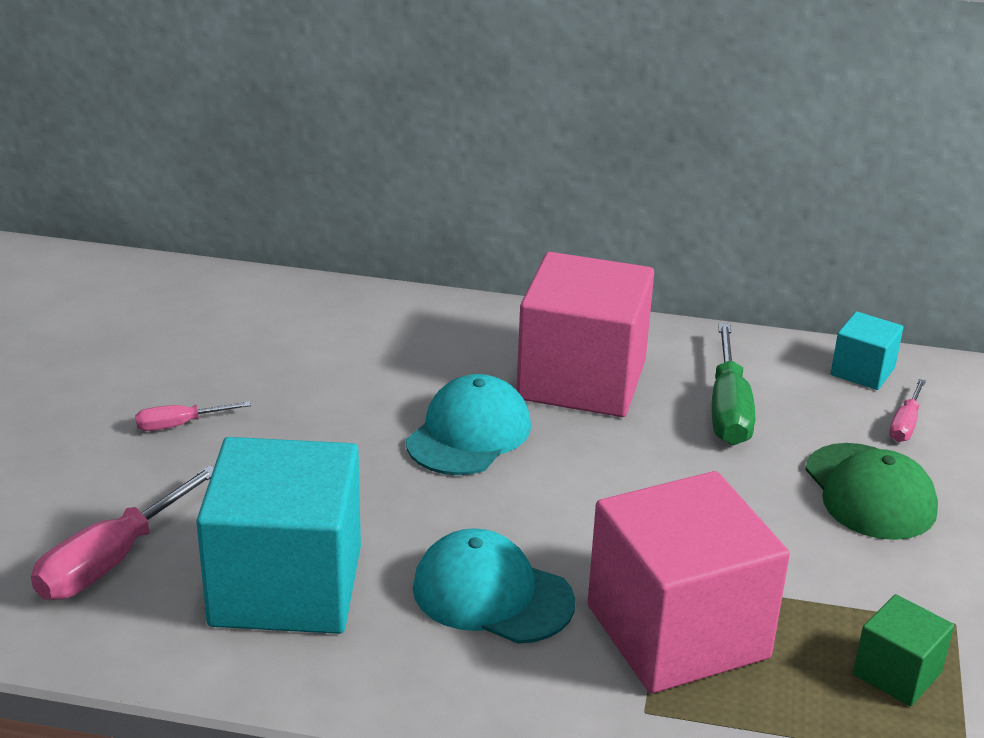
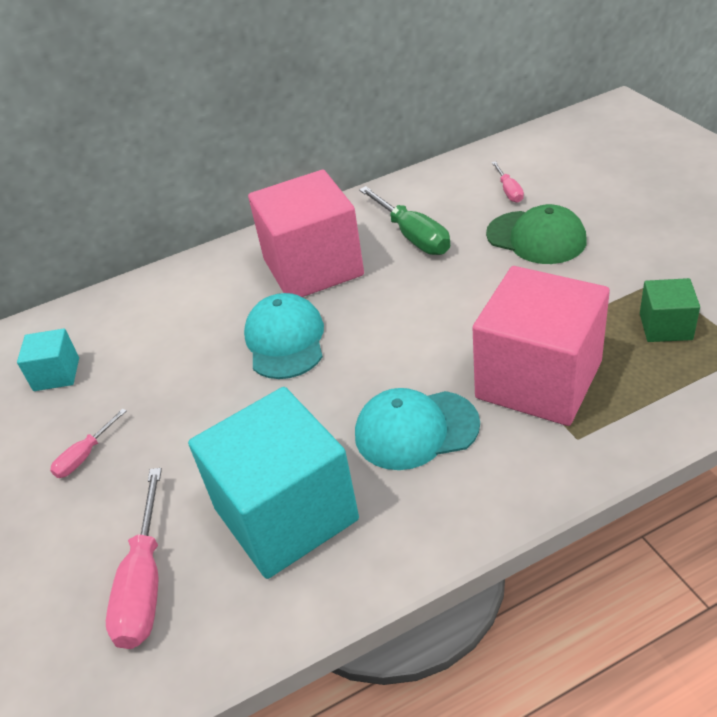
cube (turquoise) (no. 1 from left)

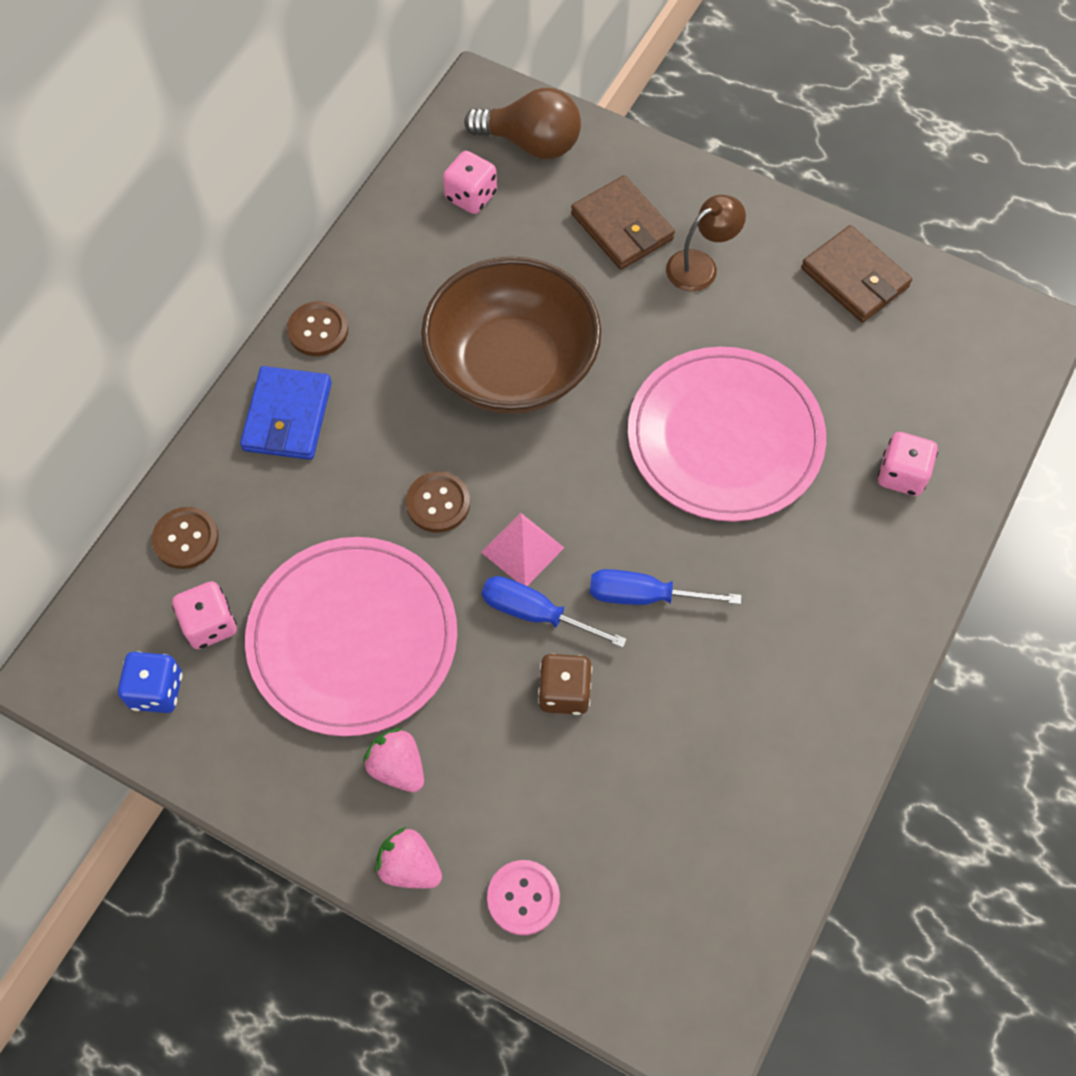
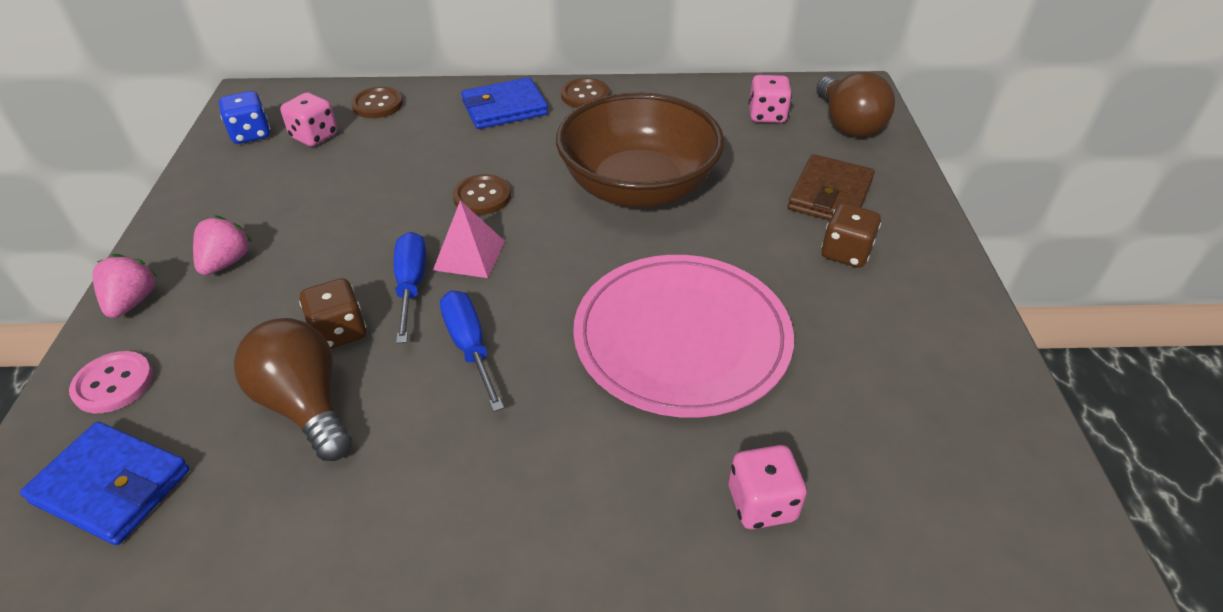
assiette (rose) (no. 1 from left in the first image)
portefeuille (marron) (no. 2 from left in the first image)
portefeuille (bleu) (no. 1 from left)
ampoule (marron) (no. 1 from left)
dé (marron) (no. 2 from left)

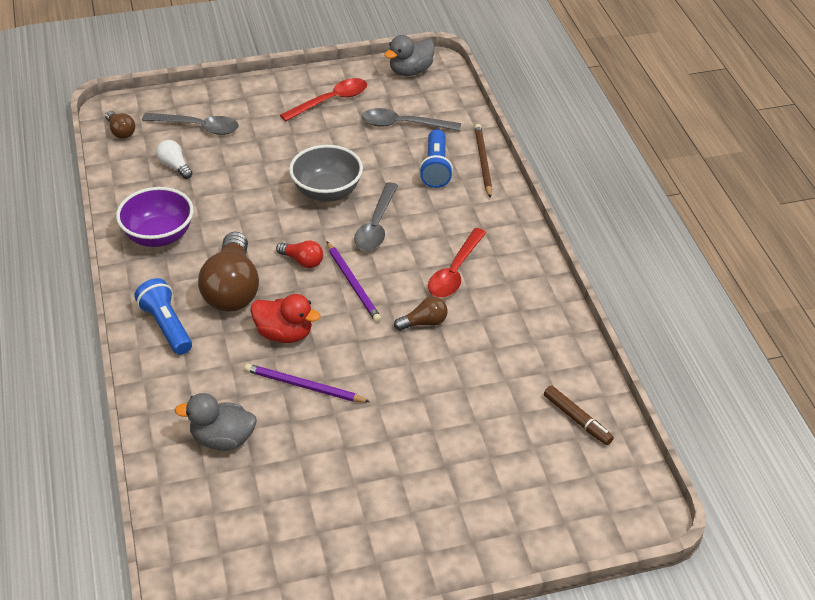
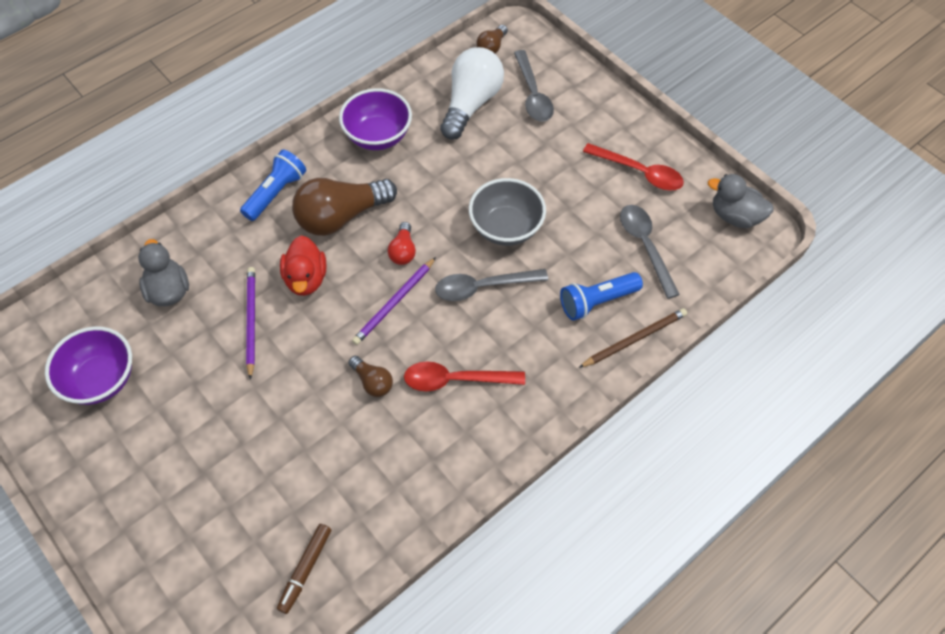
bol (violet) (no. 1 from left)
ampoule (blanc)

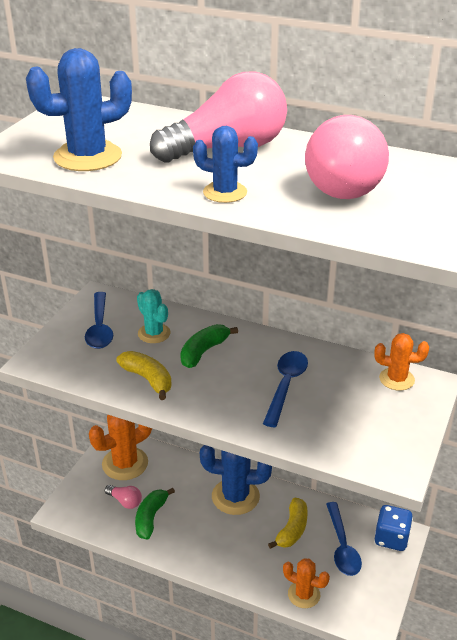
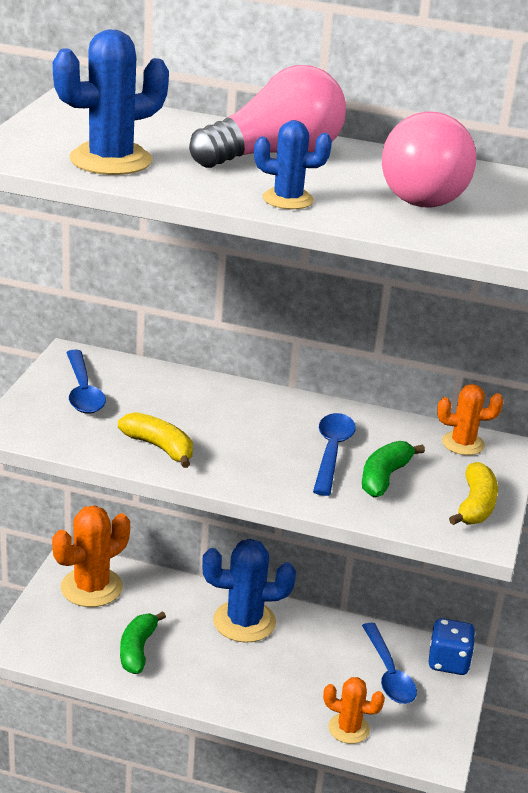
ampoule (rose) (no. 1 from left in the first image)
cactus (turquoise)
banane (vert) (no. 2 from left)
banane (jaune) (no. 2 from left)

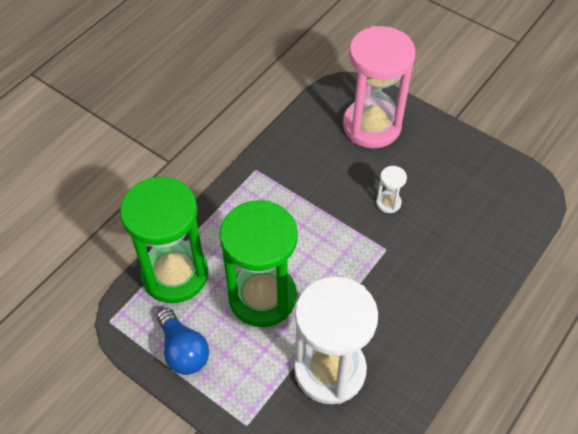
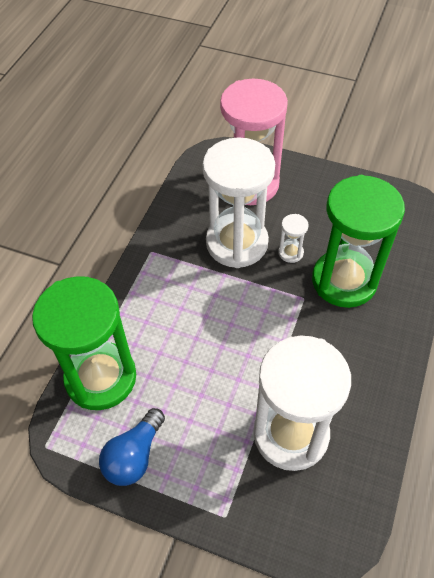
sablier (blanc) (no. 1 from left)
sablier (vert) (no. 2 from left)
ampoule (bleu)

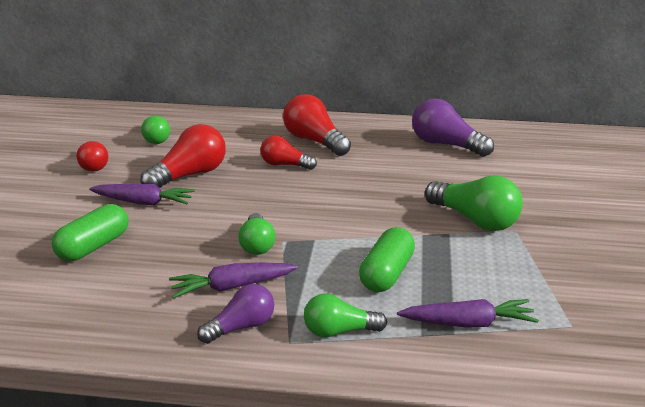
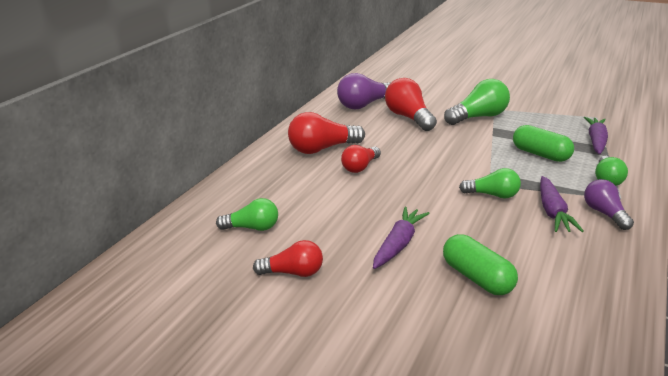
ampoule (rouge) (no. 4 from left)

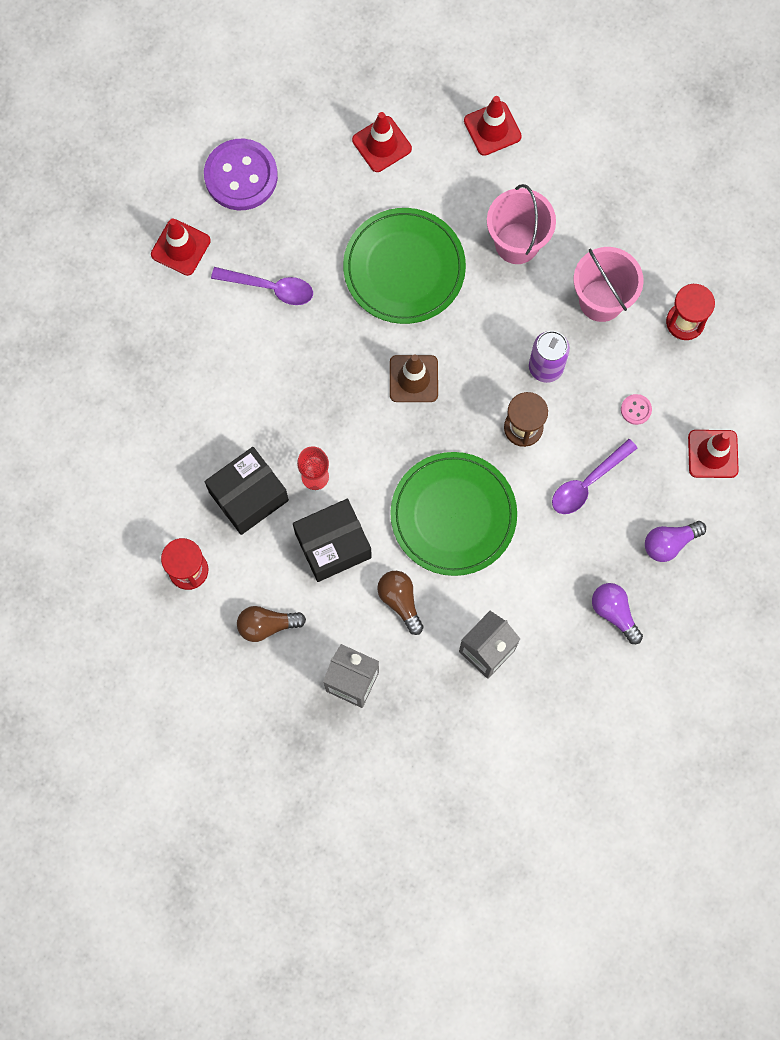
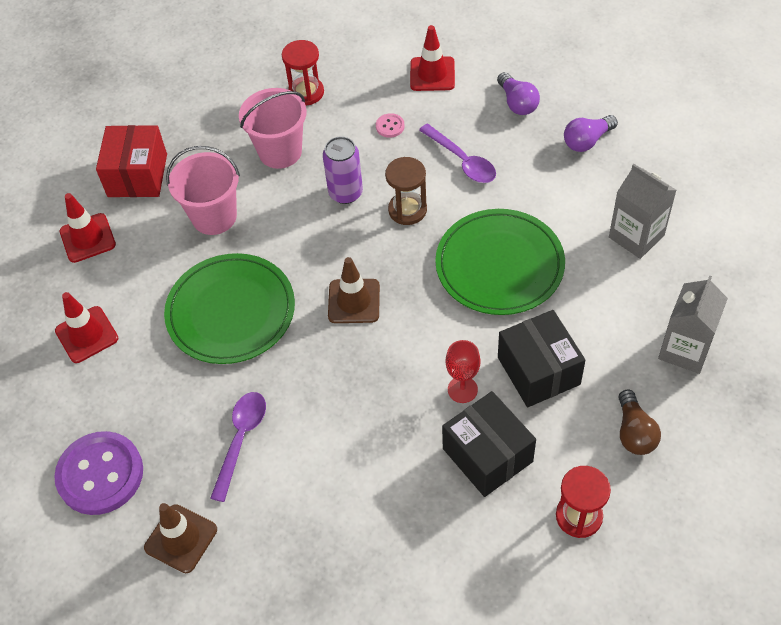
ampoule (marron) (no. 2 from left in the first image)
boîte (rouge)
cône de chantier (marron) (no. 1 from left)

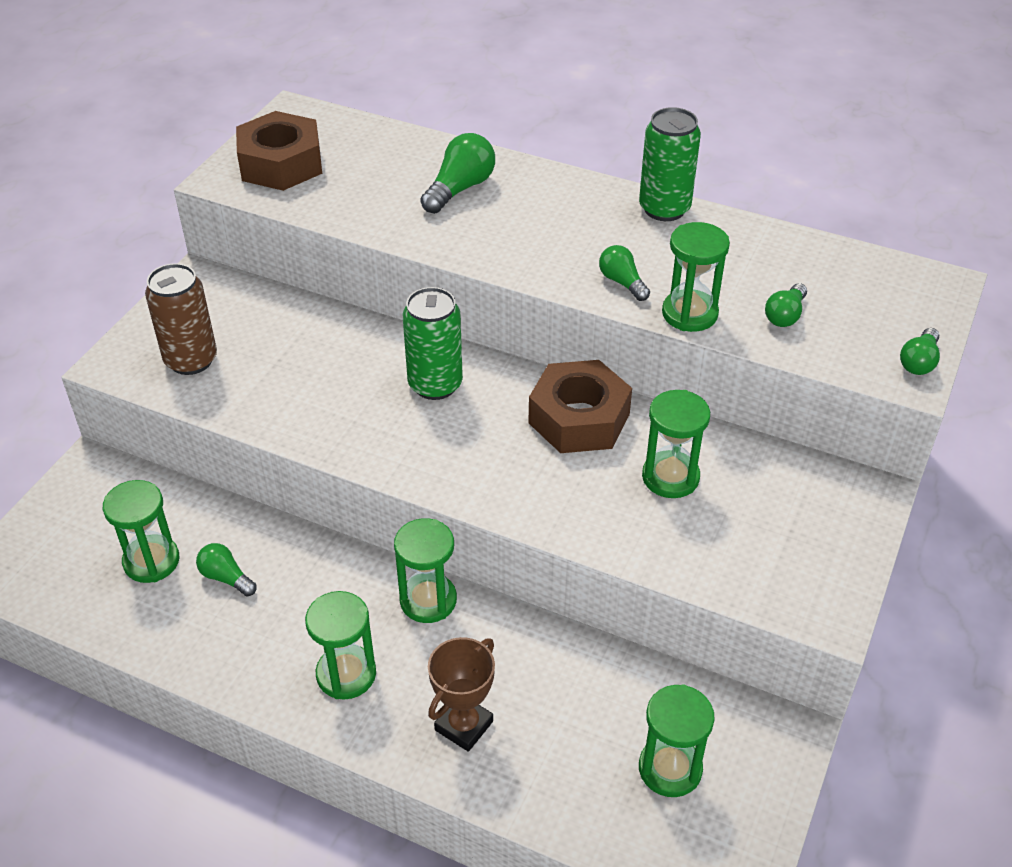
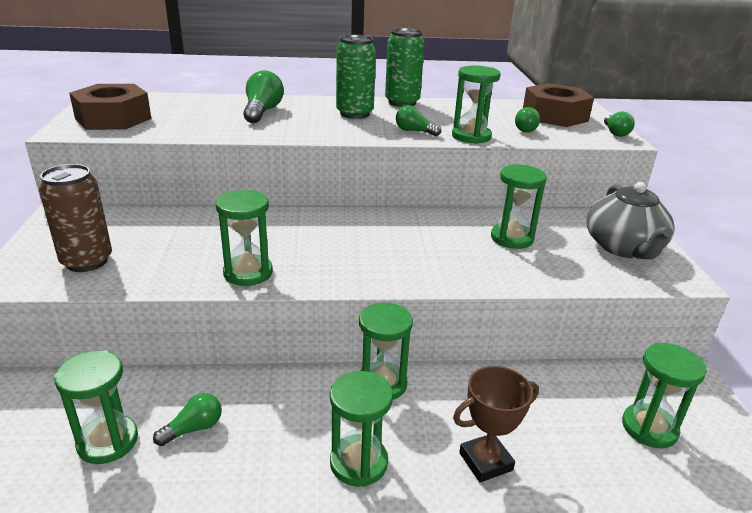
sablier (vert) (no. 2 from left)
théière (gris)
canette (vert) (no. 1 from left)
écrou (marron) (no. 2 from left)
ampoule (vert) (no. 1 from left)
trophée (marron)

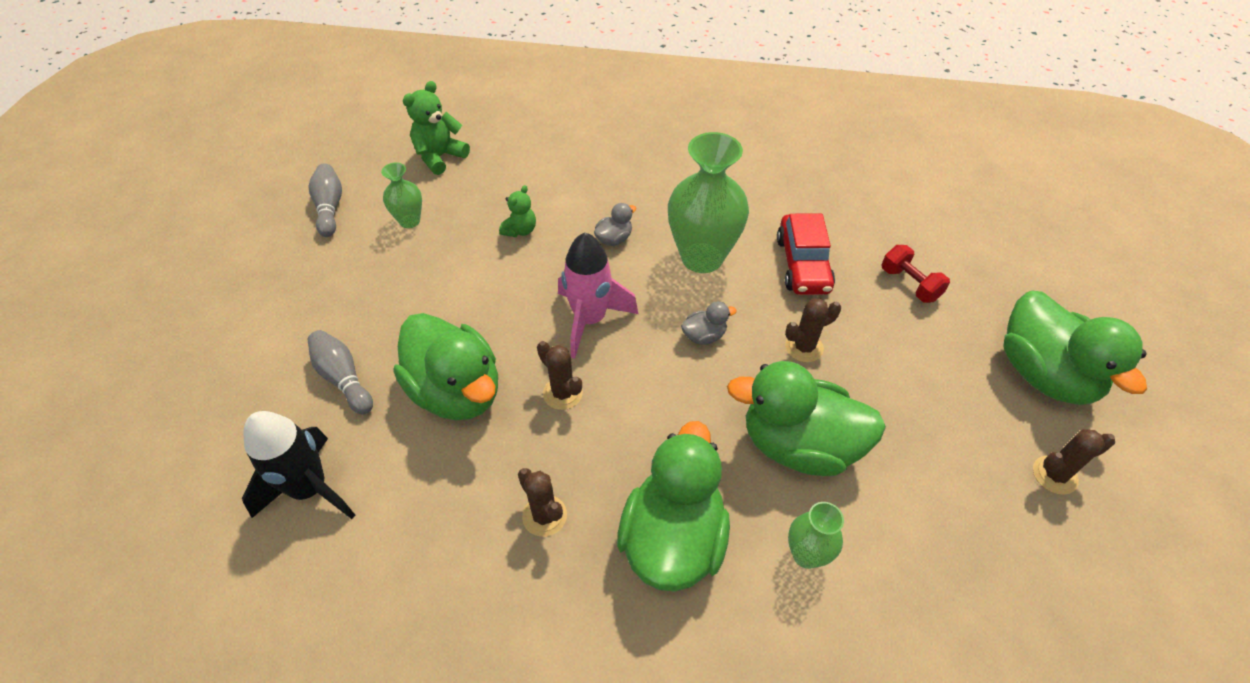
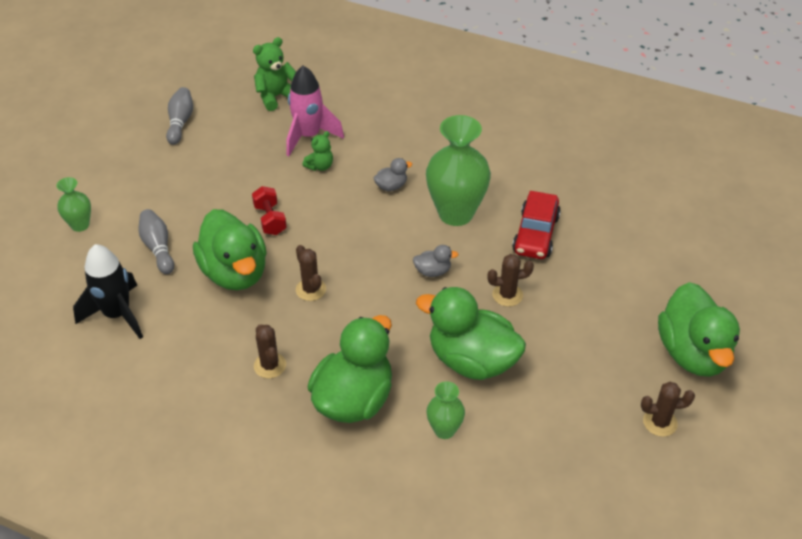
vase (vert) (no. 1 from left)
fusée (rose)
haltère (rouge)

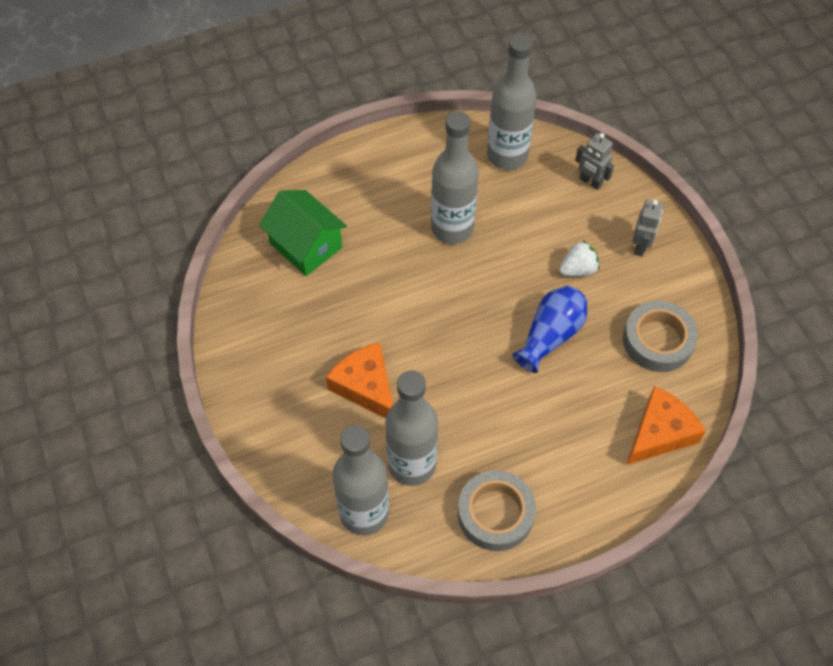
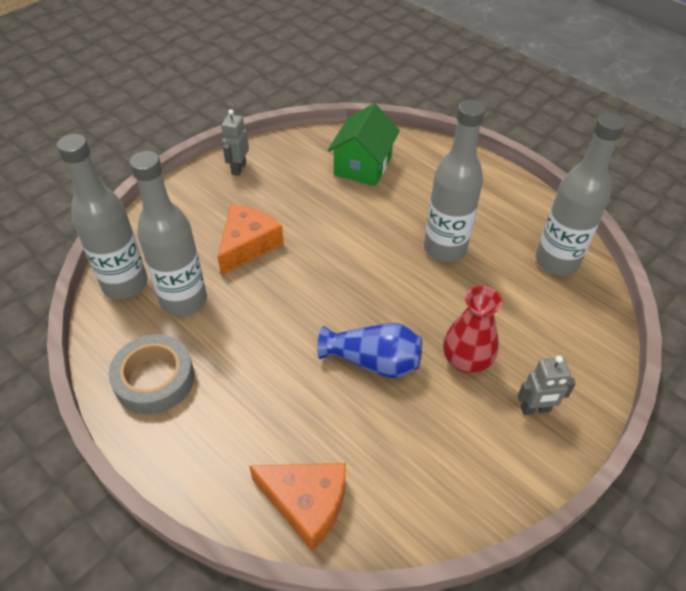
ruban adhésif (gris) (no. 2 from left in the first image)
robot (gris) (no. 1 from left)
vase (rouge)

